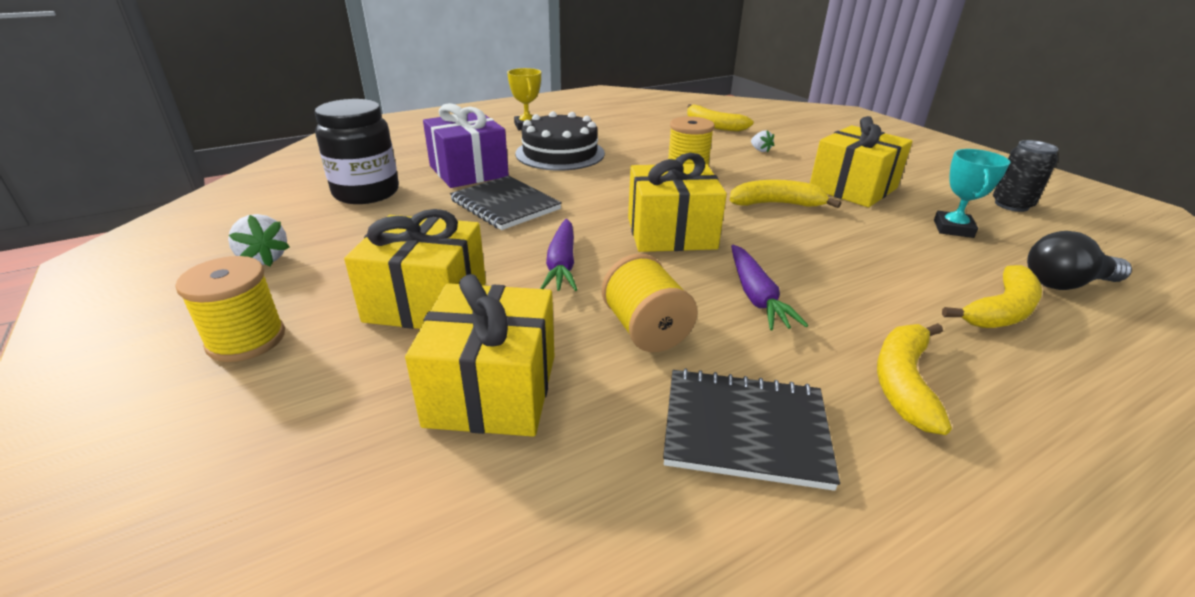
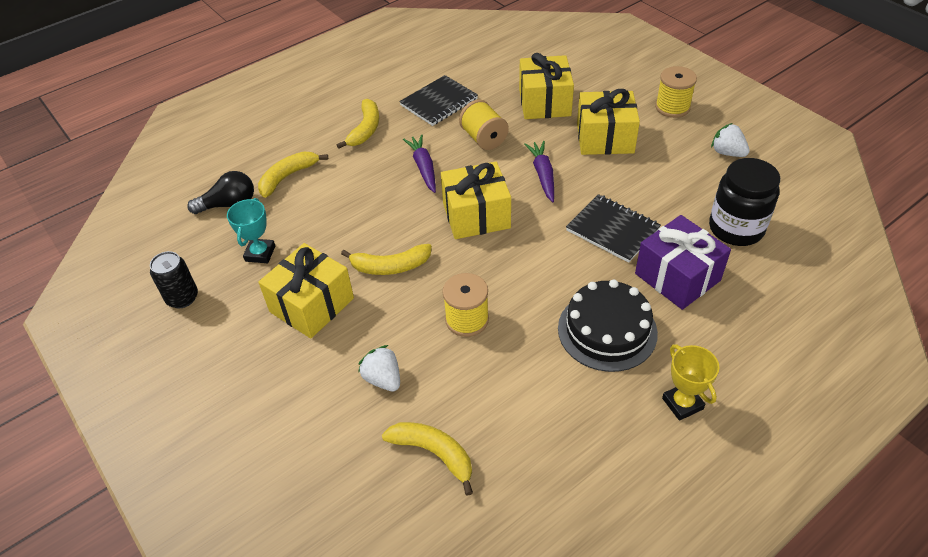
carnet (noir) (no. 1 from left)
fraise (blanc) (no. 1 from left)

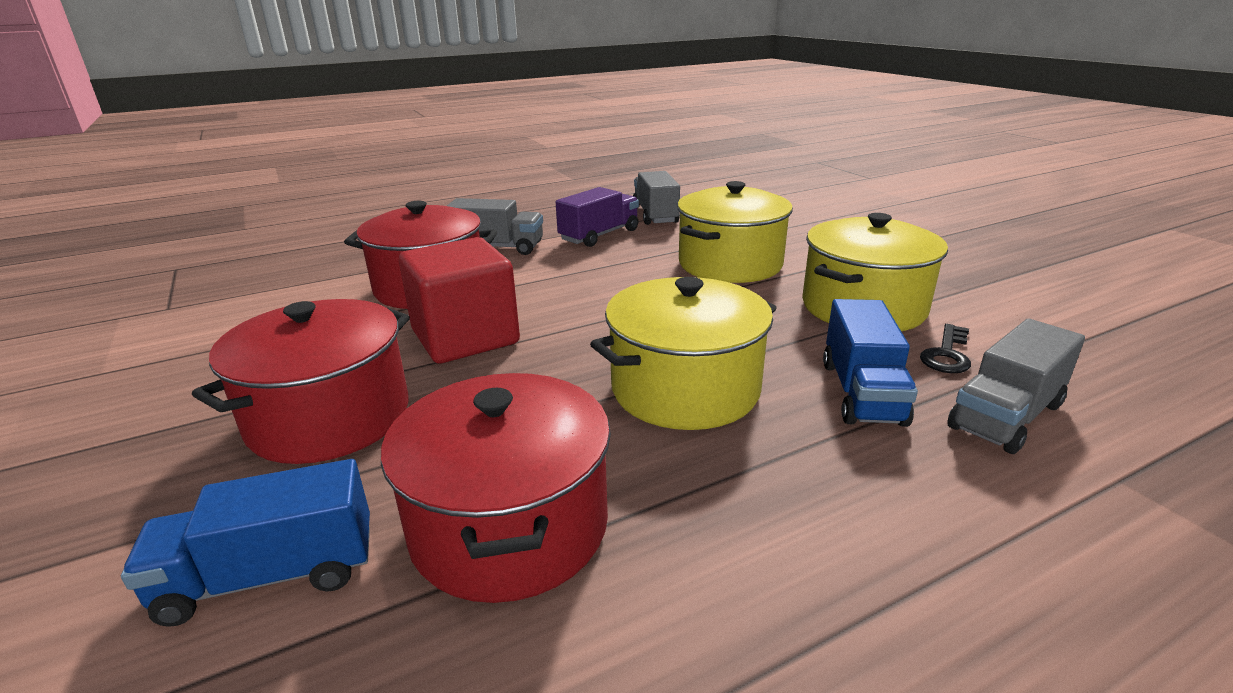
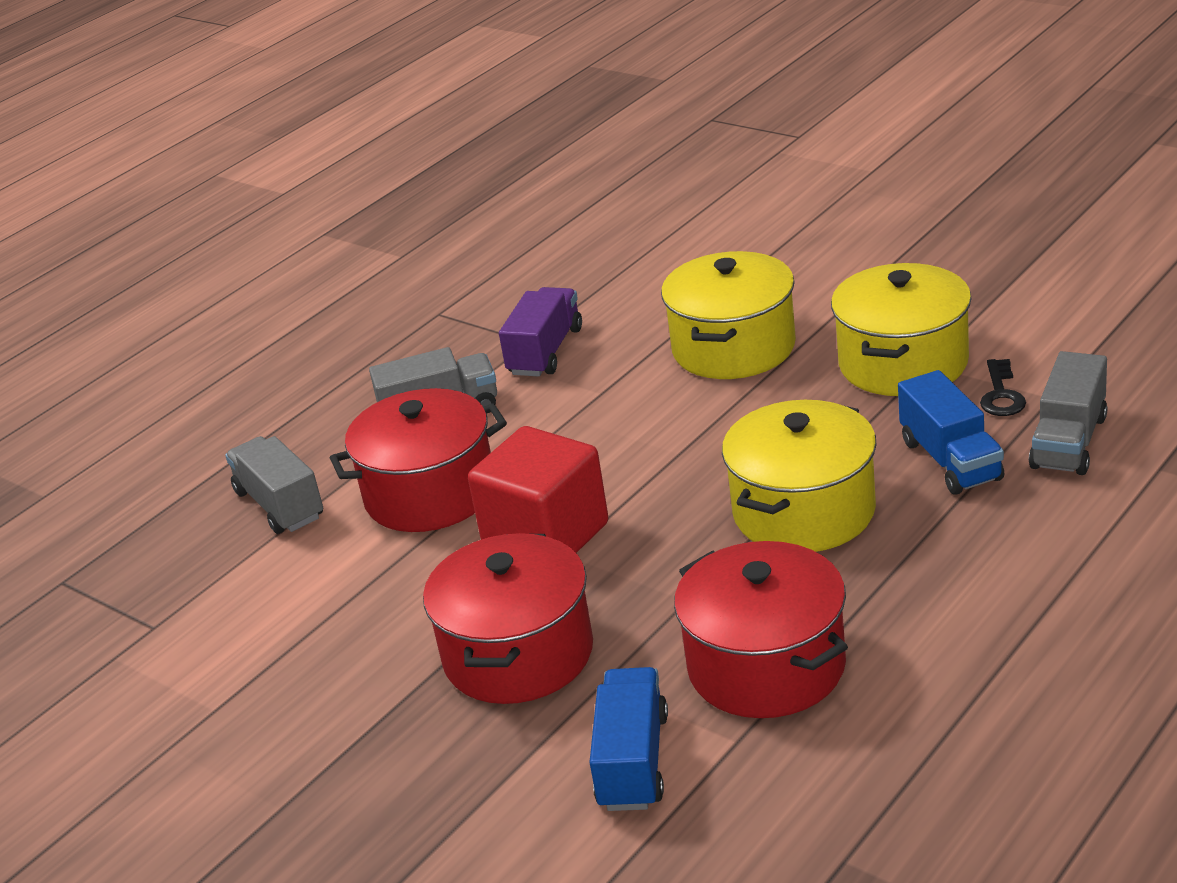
camion (gris) (no. 1 from left)
camion (bleu) (no. 1 from left)

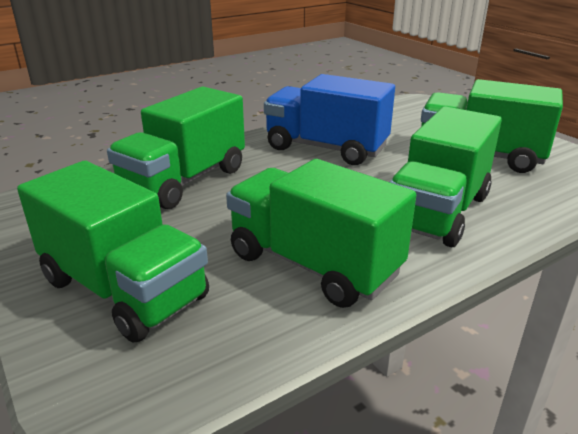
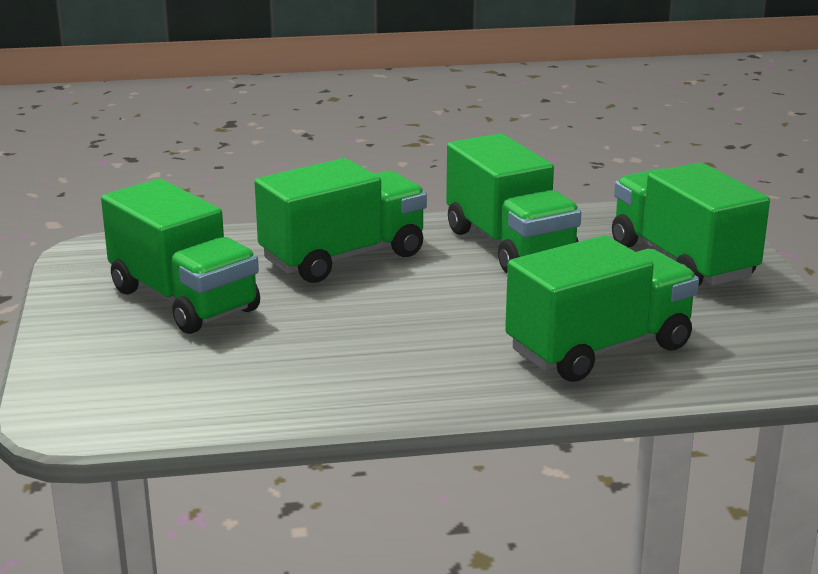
camion (bleu)

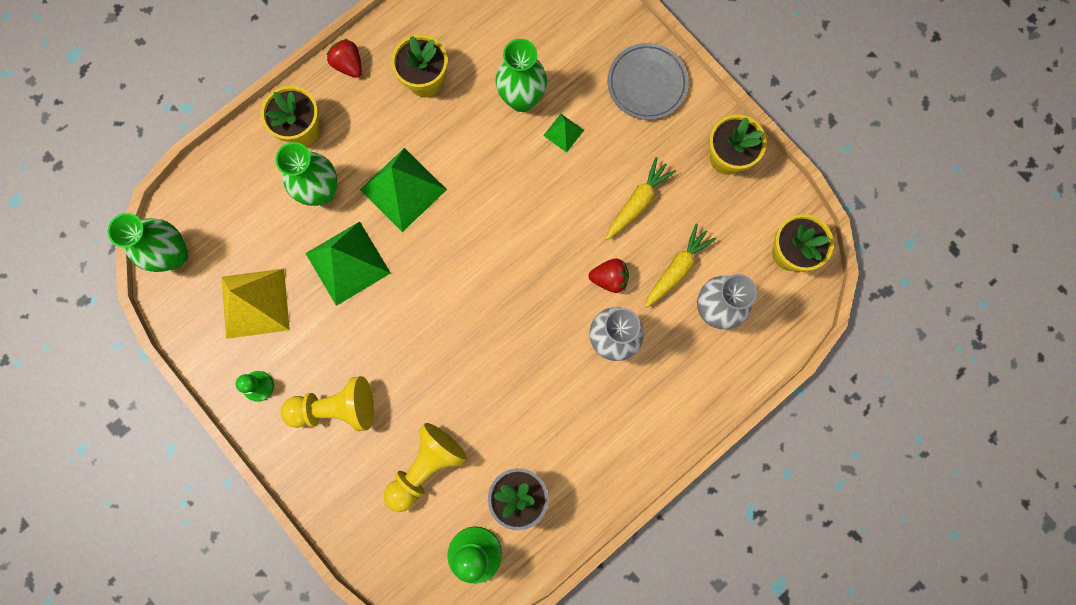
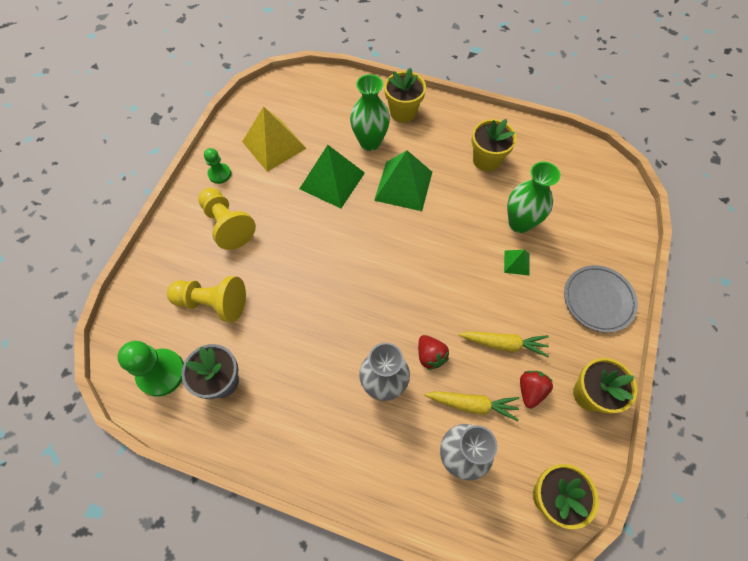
vase (vert) (no. 1 from left in the first image)
fraise (rouge) (no. 2 from left)

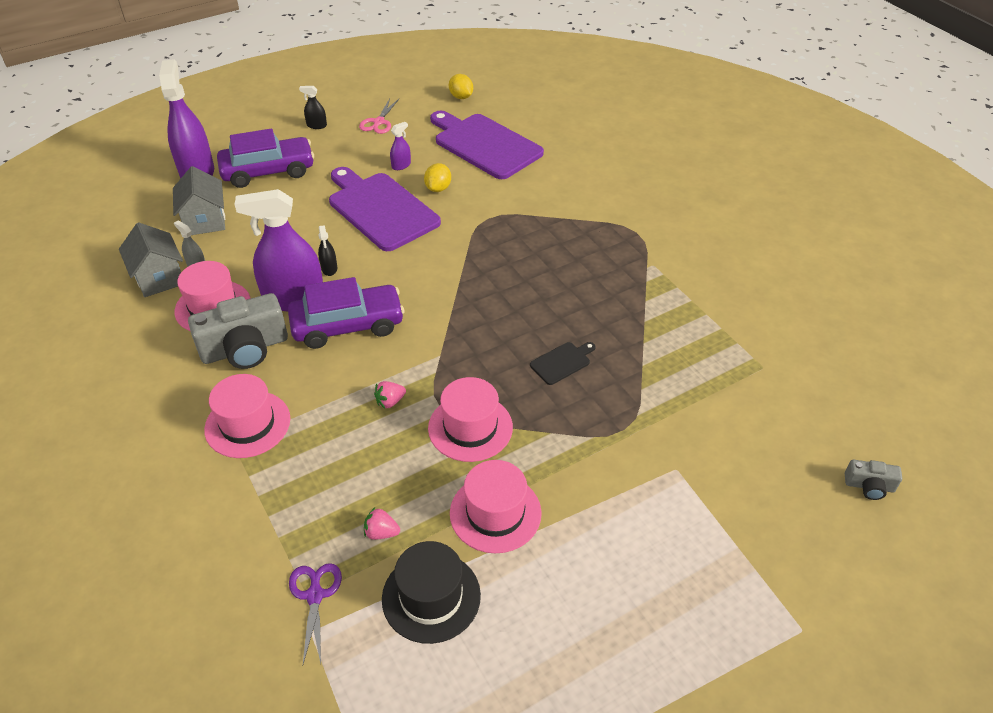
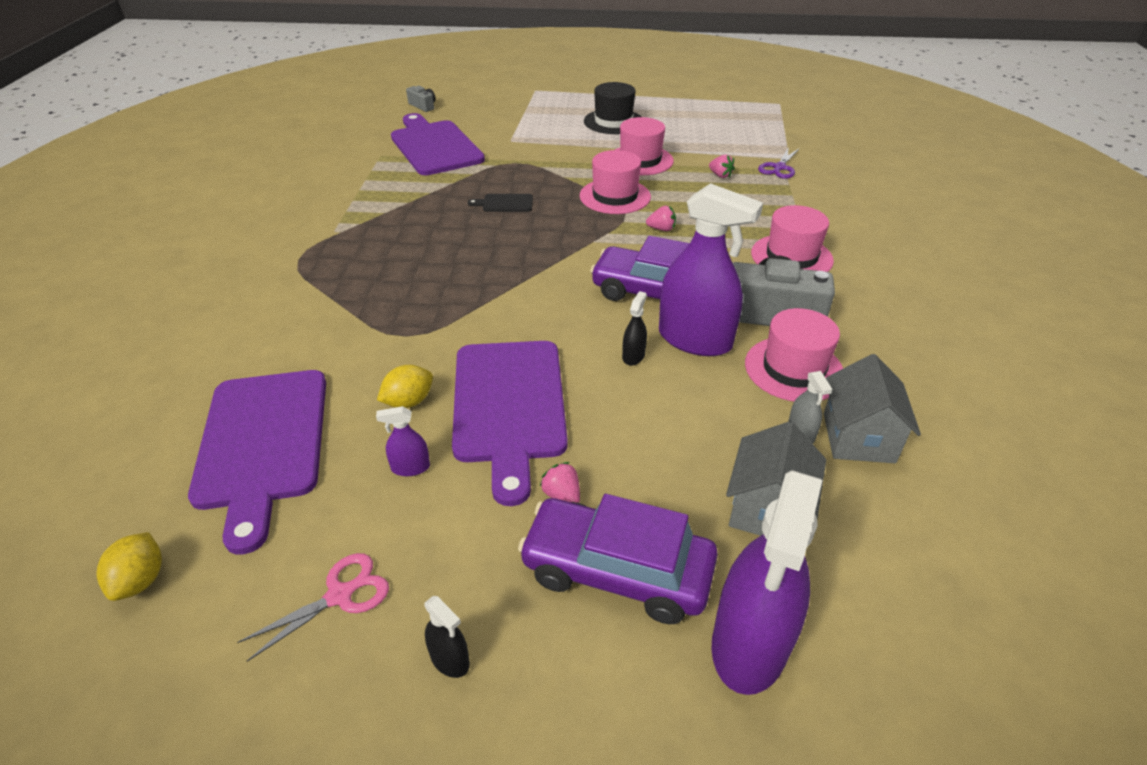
planche à découper (violet) (no. 2 from left)
fraise (rose) (no. 1 from left)
chapeau (noir)

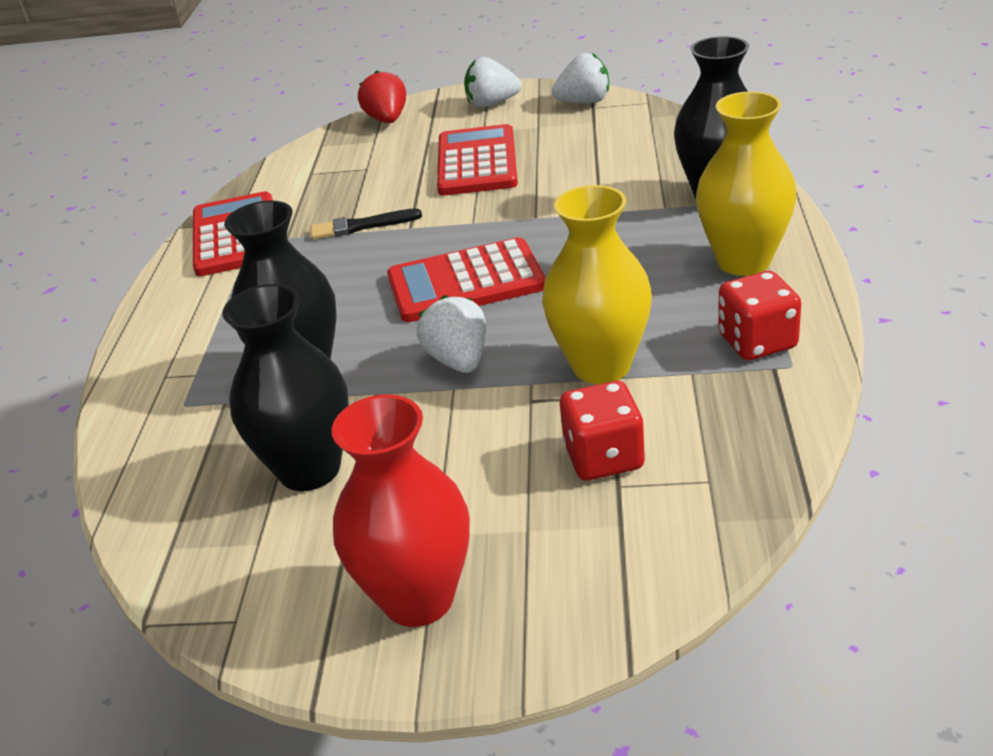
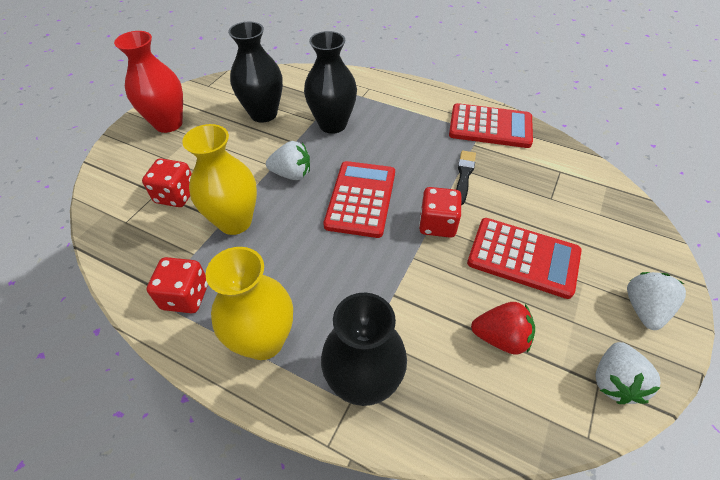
dé (rouge) (no. 3 from left)
fraise (rouge)

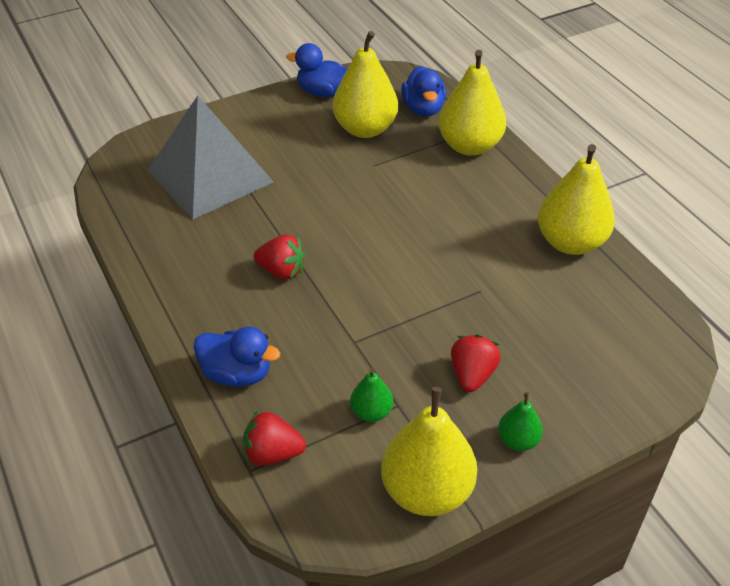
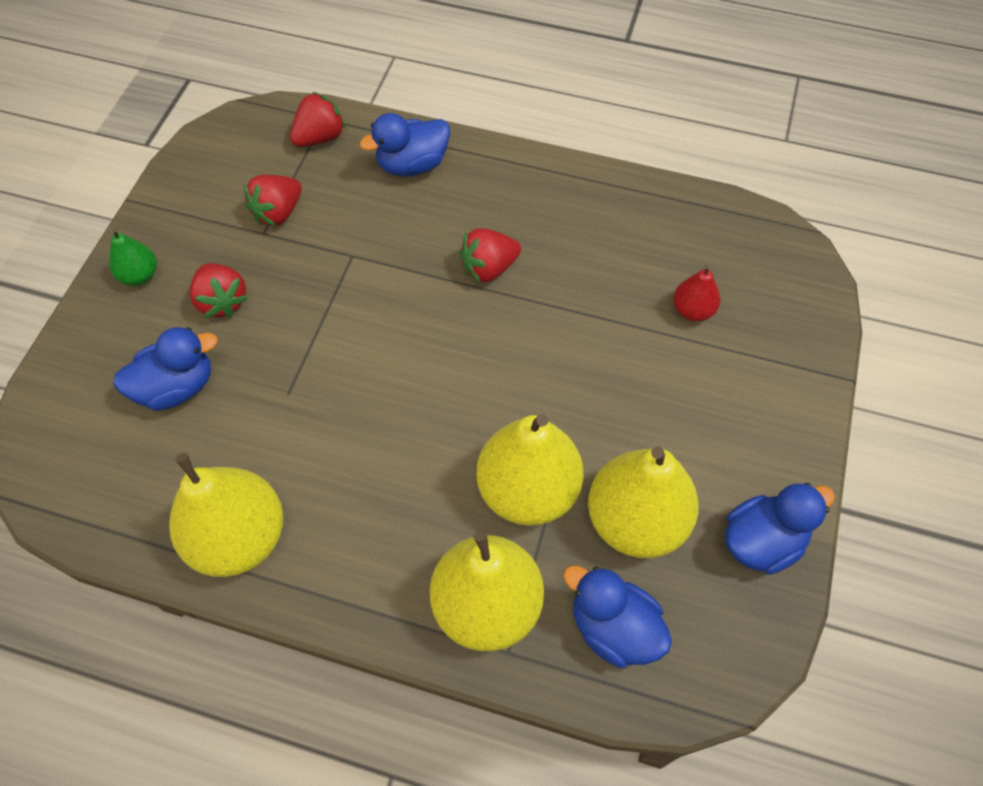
canard (bleu) (no. 1 from left)
poire (jaune) (no. 3 from left)
poire (rouge)
fraise (rouge) (no. 2 from left)

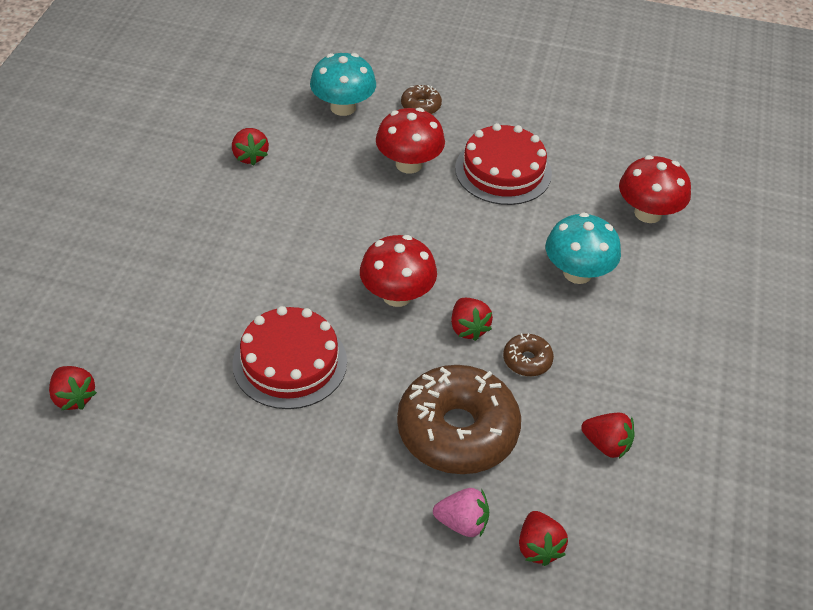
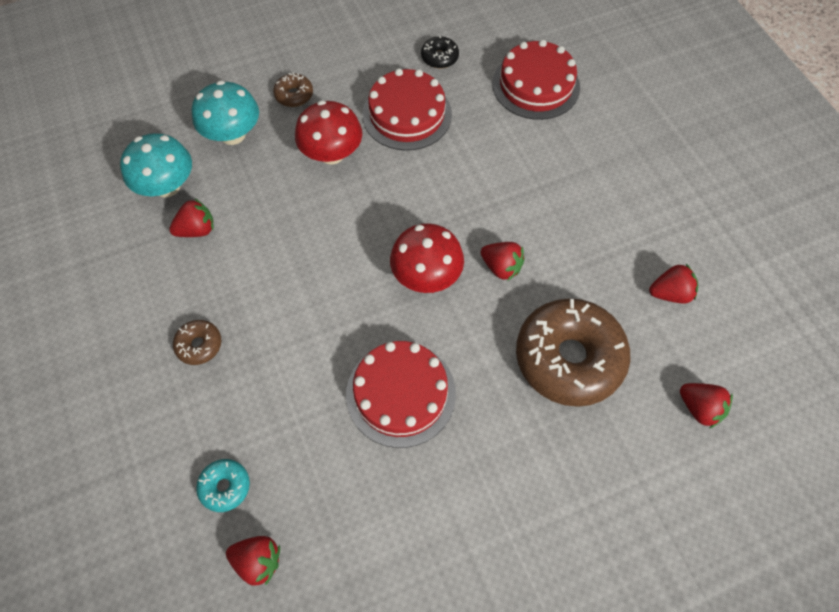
fraise (rose)
beignet (turquoise)
beignet (noir)
beignet (marron) (no. 1 from left)
champignon (turquoise) (no. 1 from left)
gâteau (rouge) (no. 3 from left)
fraise (rouge) (no. 1 from left)

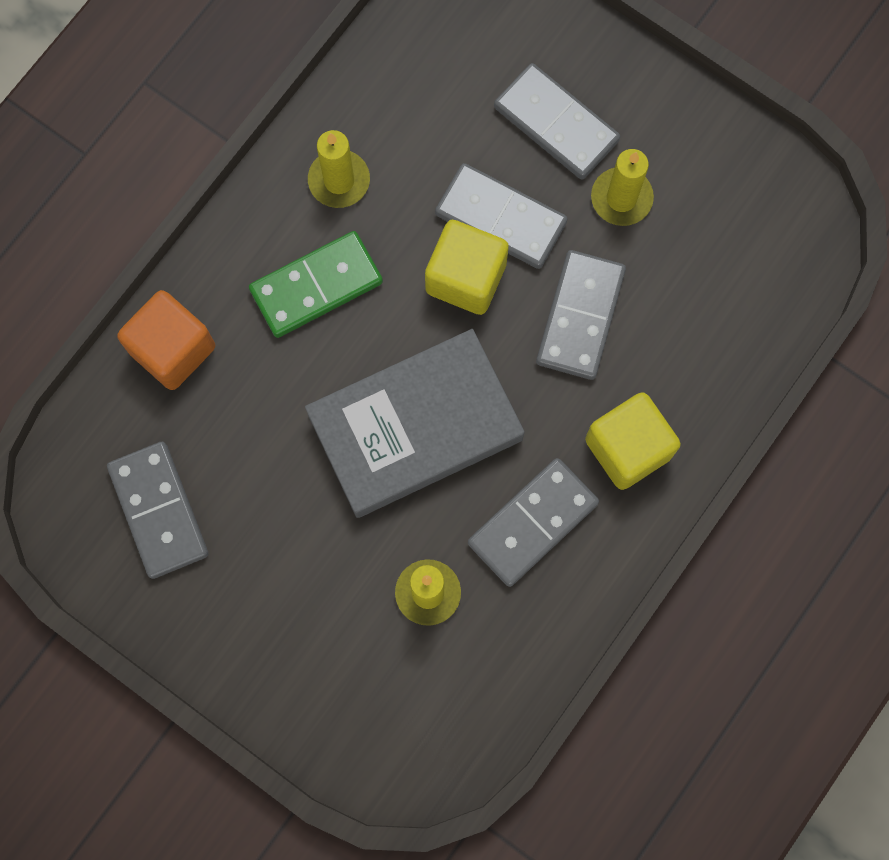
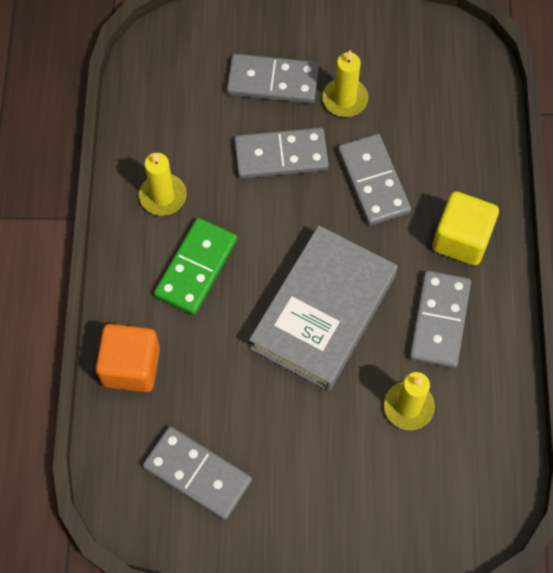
cube (jaune) (no. 1 from left in the first image)

